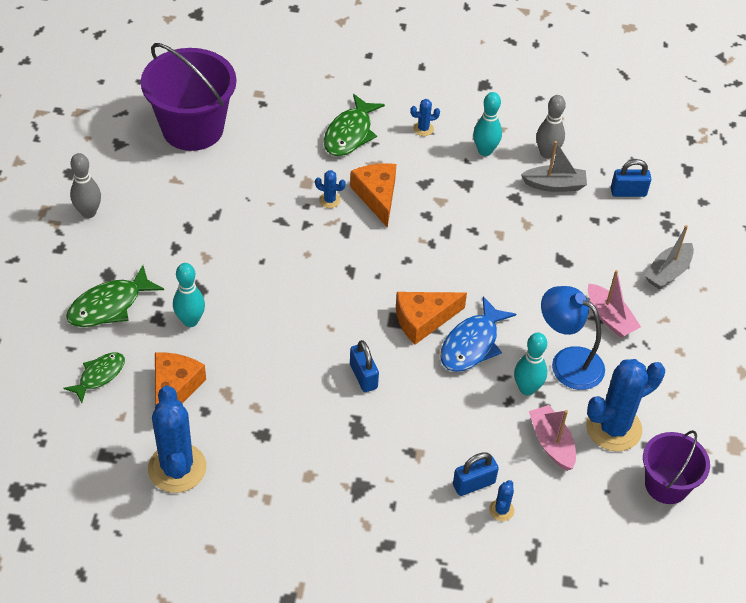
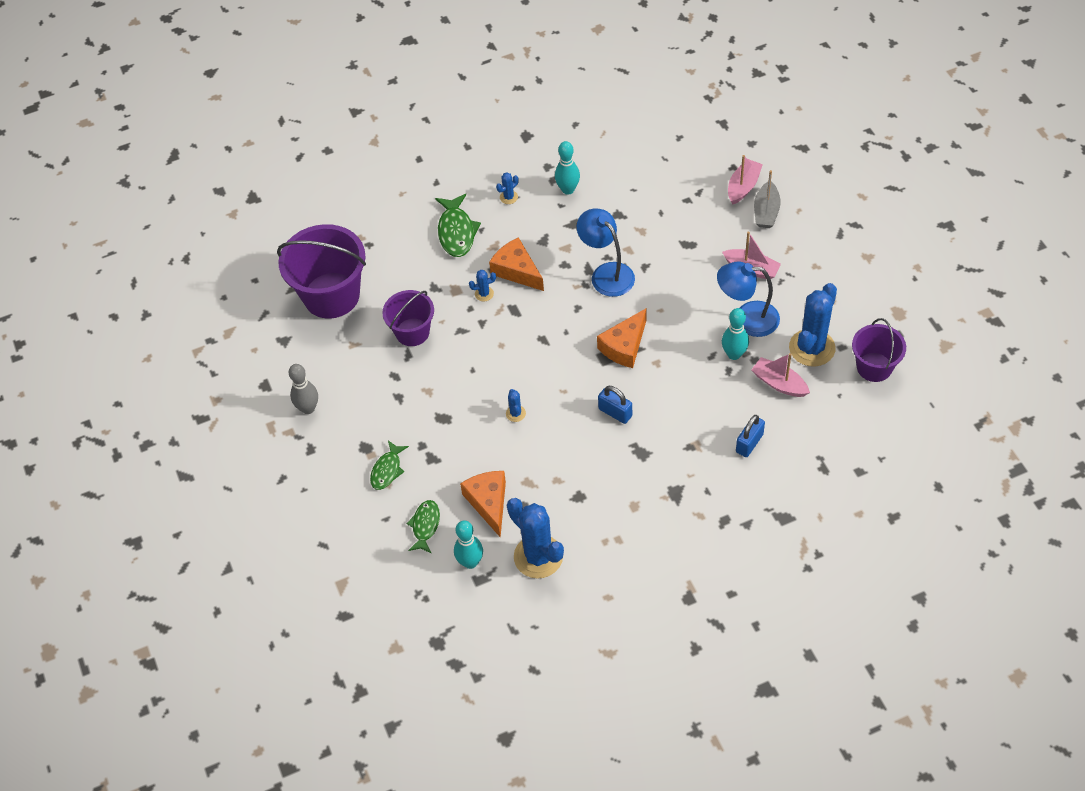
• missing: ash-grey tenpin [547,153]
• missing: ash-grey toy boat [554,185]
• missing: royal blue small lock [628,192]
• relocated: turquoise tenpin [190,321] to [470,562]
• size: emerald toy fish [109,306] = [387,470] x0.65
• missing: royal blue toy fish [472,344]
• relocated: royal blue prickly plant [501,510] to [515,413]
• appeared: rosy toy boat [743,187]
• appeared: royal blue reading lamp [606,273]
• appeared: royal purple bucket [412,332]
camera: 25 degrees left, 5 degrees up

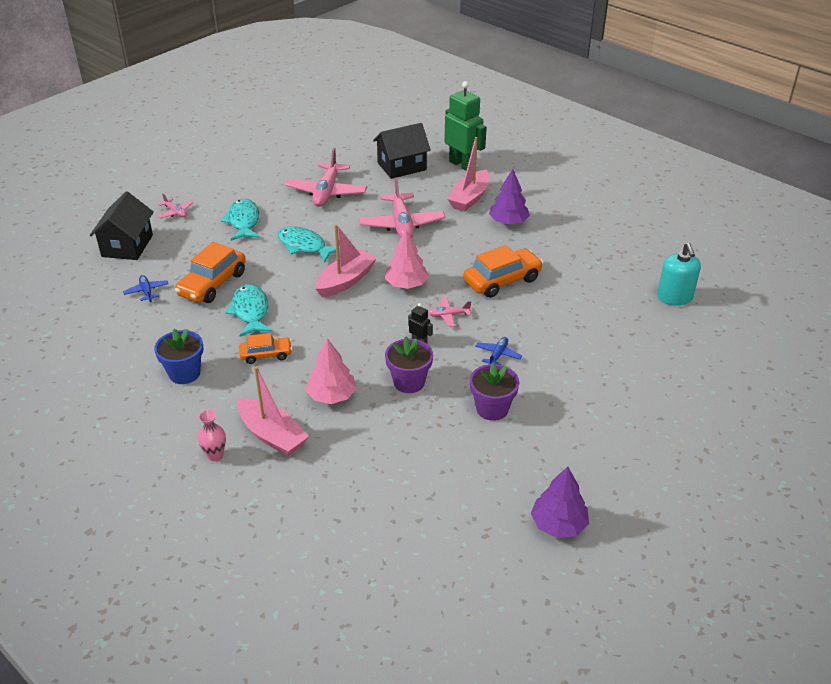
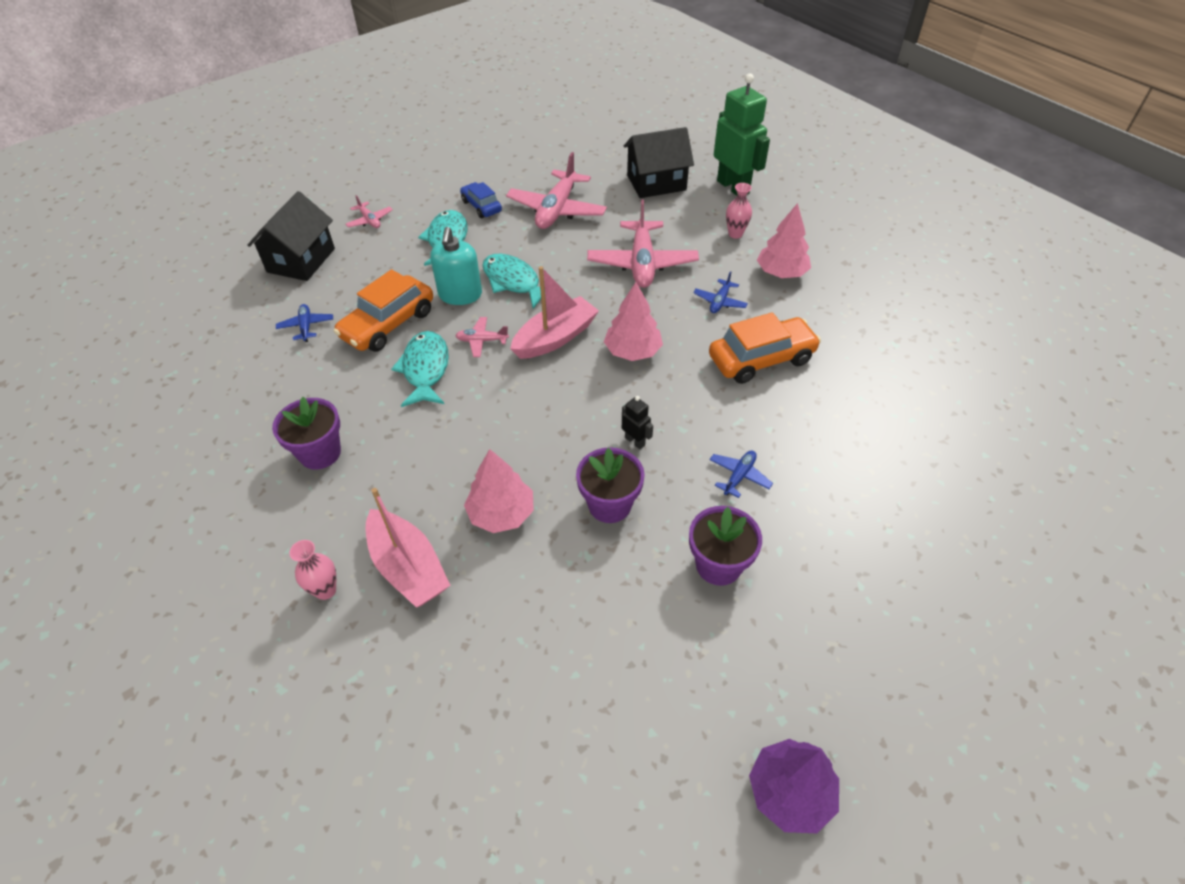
• exchanged: rosy toy boat [469,198] to rosy vase [735,234]
• colour: royal purple tree [508,222] to rosy tree [781,273]
• relocated: turquoise soap pump [674,297] to [460,295]
• relocated: rosy toy plane [448,315] to [482,341]
• colour: royal blue flower pot [184,373] to royal purple flower pot [320,453]
• missing: orange-coloured car [266,355]
• appeared: royal blue car [481,206]
• appeared: royal blue toy plane [719,302]
camera: 10 degrees right, 10 degrees up

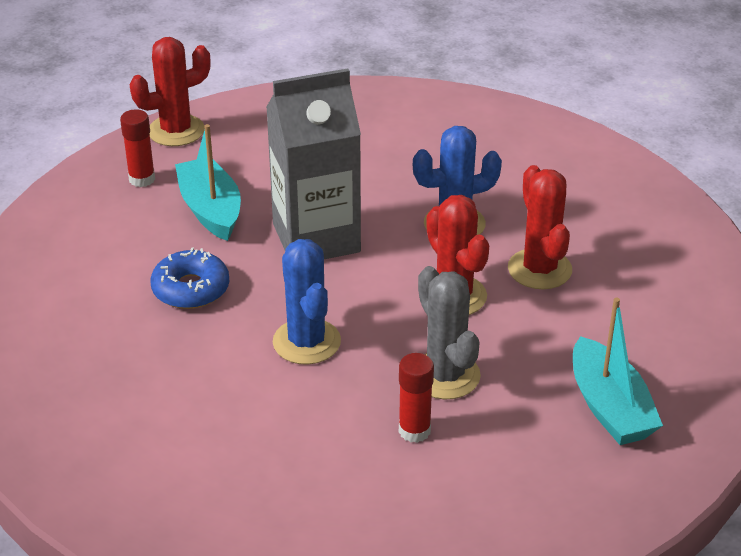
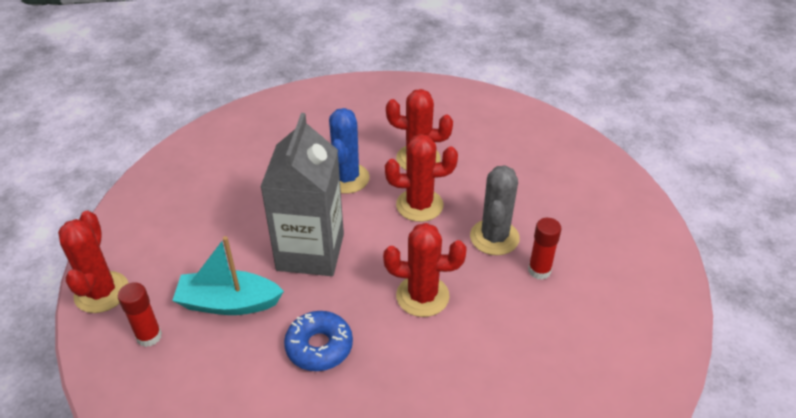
• colour: royal blue prickly plant [306,342] to scarlet prickly plant [422,296]
• spun: ash-grey prickly plant [445,375] = [494,237] 75 degrees counterclockwise
• missing: turquoise toy boat [609,407]
camera: 65 degrees left, 5 degrees up

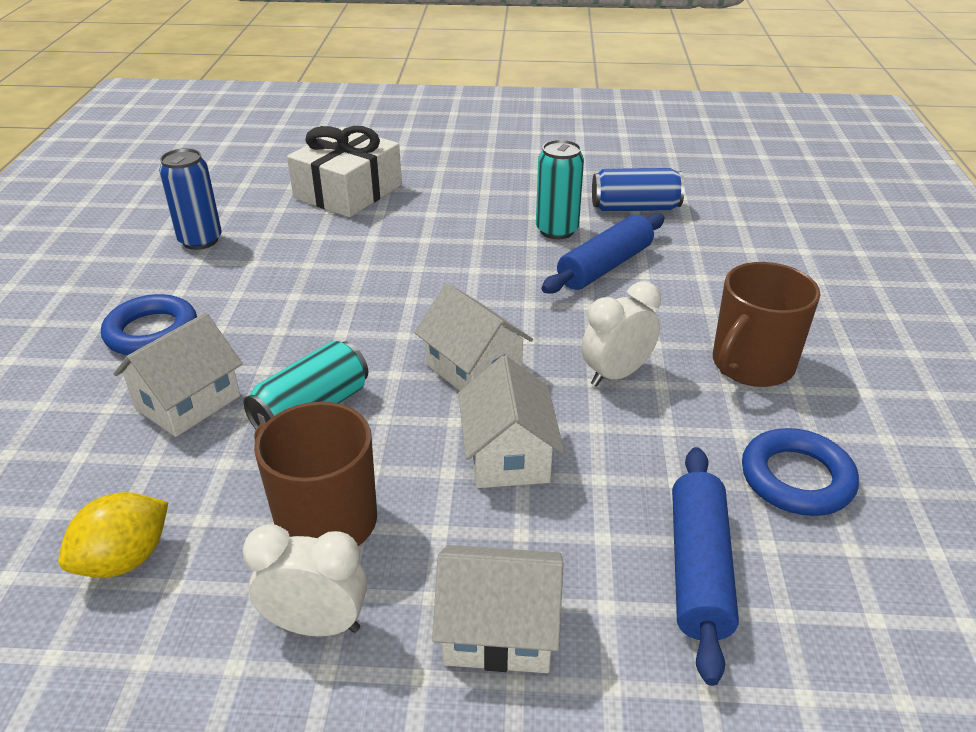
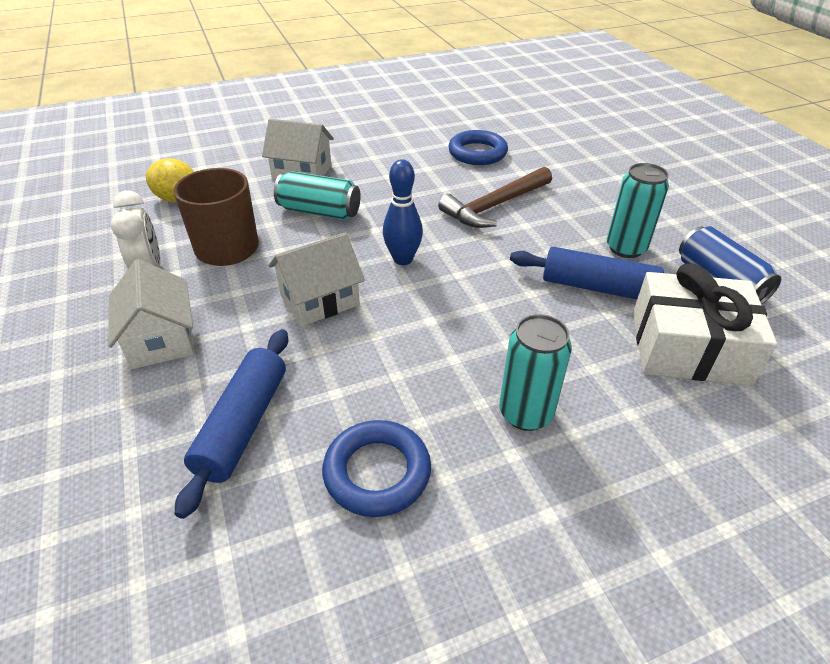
• relocated: snow-white present [348,191] to [689,347]
• missing: royal blue can [200,240]
• exchanged: russet tea mug [751,365] to turquoise can [525,413]
• missing: snow-white clock [616,374]
• exchanged: snow-white house [473,369] to royal blue tenpin [403,259]
• relocated: royal blue ring [152,332] to [477,153]
• spun: royal blue pastry roller [699,569] = [243,425] 60 degrees counterclockwise
• appeared: russet claw hammer [495,206]
camera: 65 degrees right, 5 degrees up

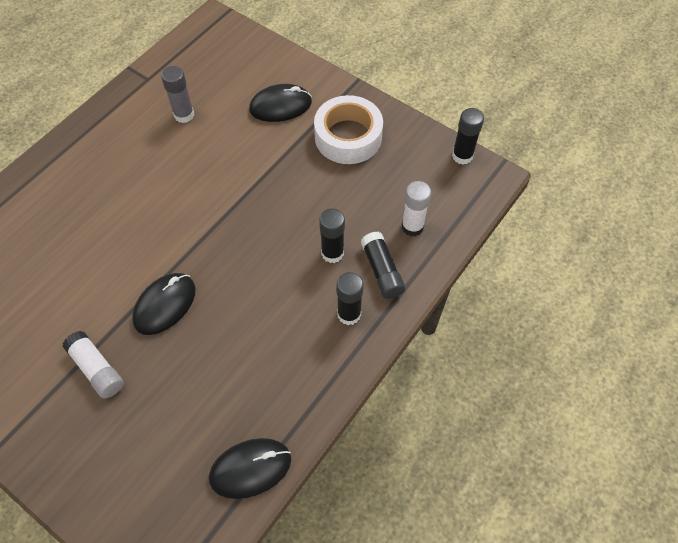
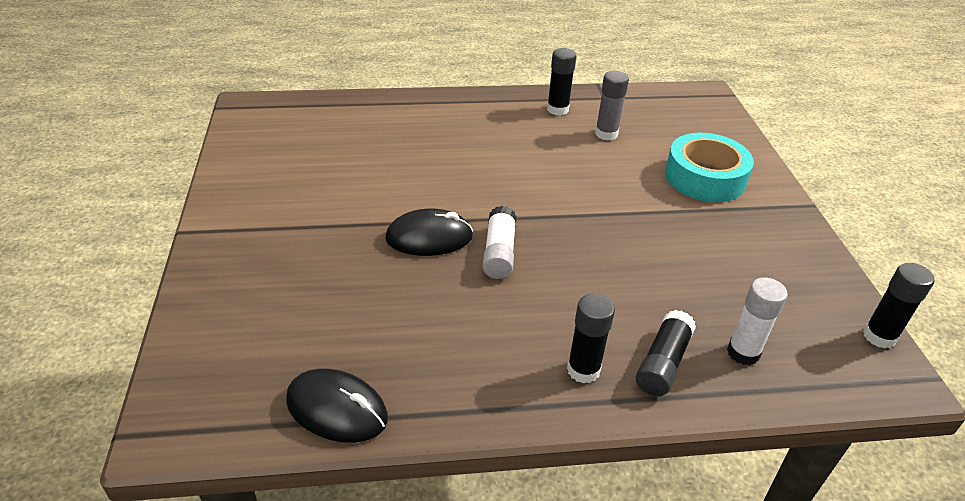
• exchanged: jet-black mouse [280,106] to turquoise roll of tape [705,177]
• missing: snow-white roll of tape [348,137]
• relocated: jet-black glue [332,253] to [557,109]
• relocated: snow-white glue [97,369] to [499,253]
camera: 45 degrees right, 20 degrees down

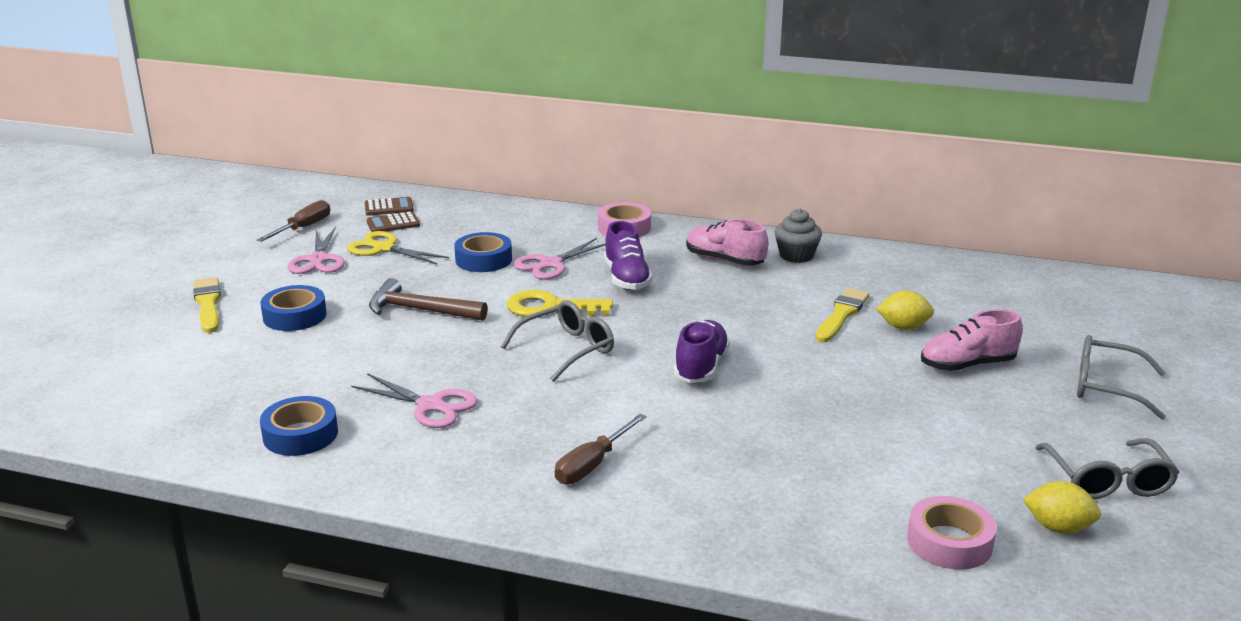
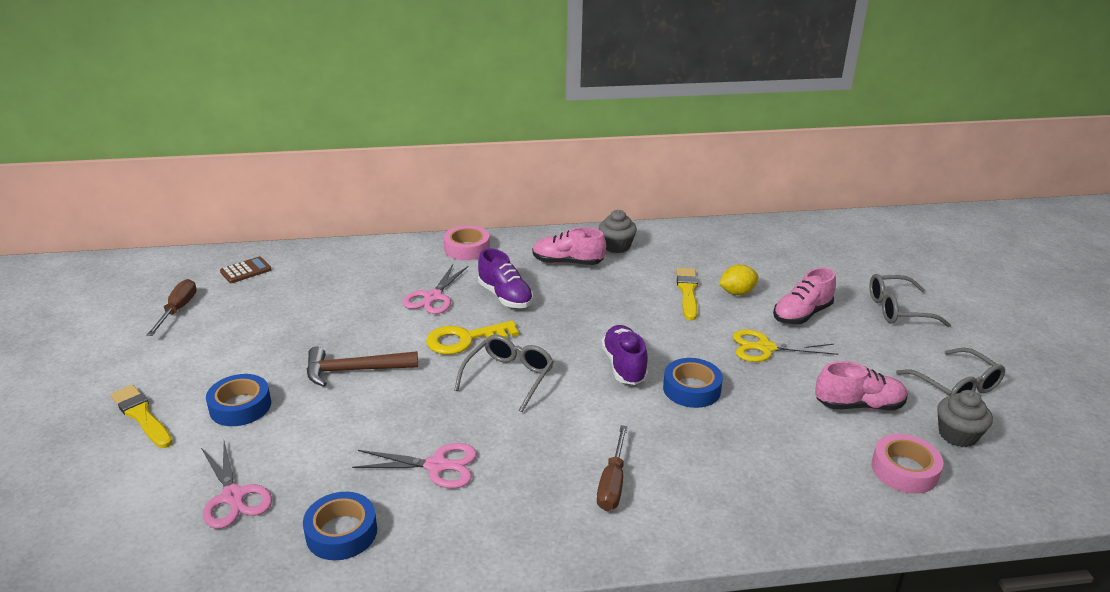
• missing: russet pocket calculator [393,223]
• relocated: rosy scissors [318,260] to [233,496]
• relocated: yellow scissors [384,248] to [765,348]
• relocated: royal blue roll of tape [483,259] to [691,389]
• exchanged: yellow lemon [1058,528] to ash-grey cupcake [957,435]
• appeared: rosy sneaker [858,405]
camera: 25 degrees left, 5 degrees up

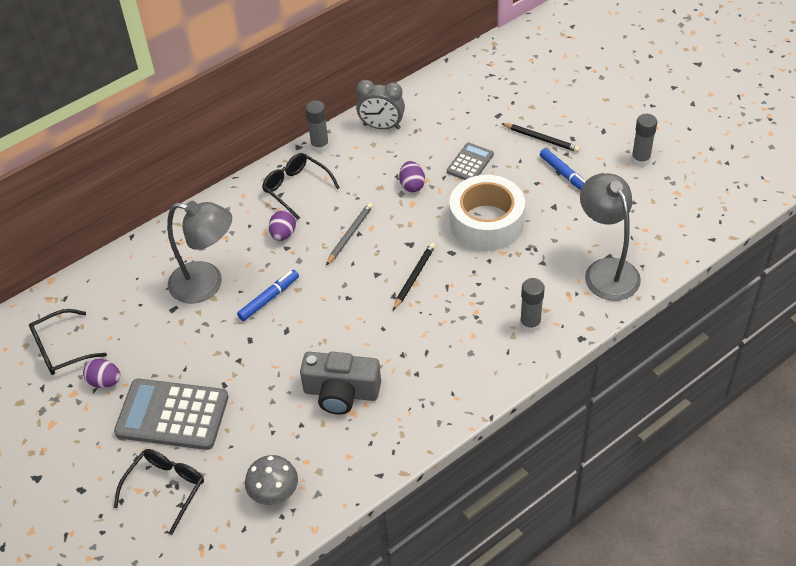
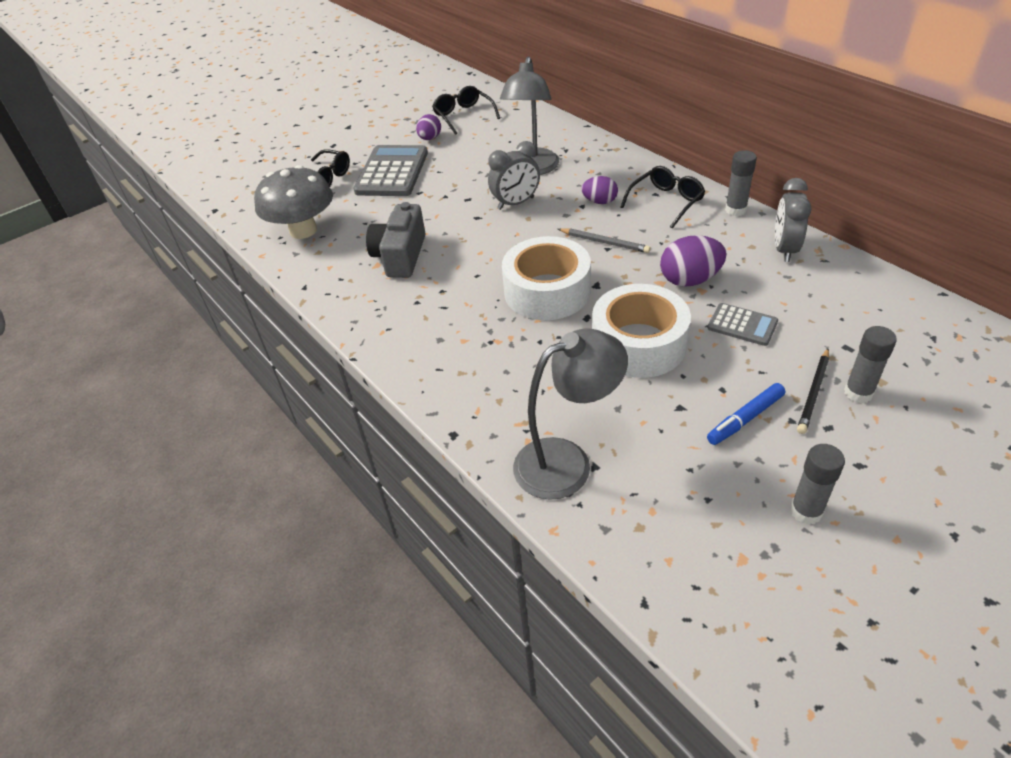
• size: royal purple egg shape [412,185] = [690,280] x1.57
• exchanged: jet-black lead pencil [414,277] to snow-white roll of tape [547,291]
• exchanged: royal blue marker pen [269,298] to ash-grey clock [516,203]
• relocated: ash-grey glue [530,324] to [858,393]
• size: ash-grey toadstool [274,493] = [303,230] x1.66
camera: 90 degrees right, 5 degrees down

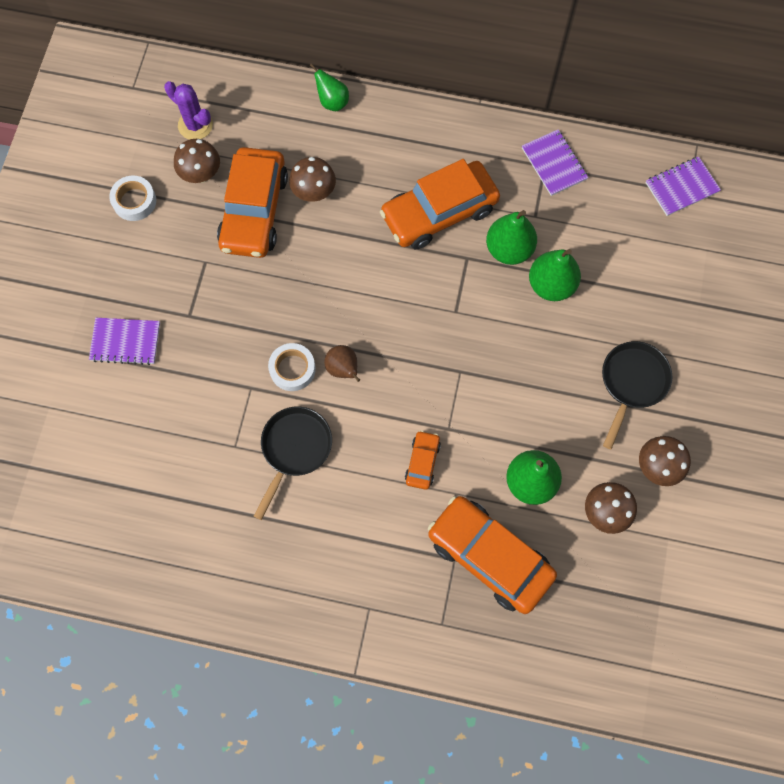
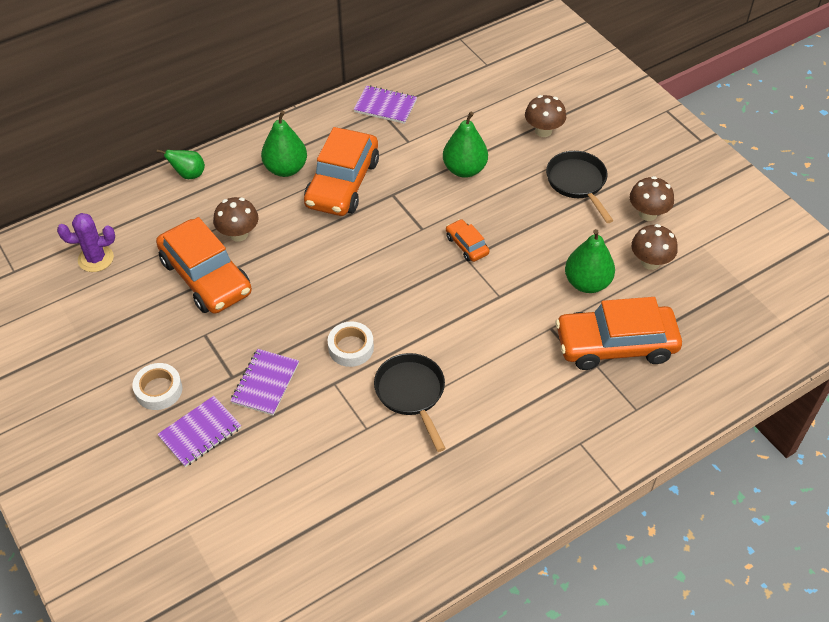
• relocated: russet toadstool [201,174] to [543,131]
• relocated: royal purple notebook [681,187] to [265,383]
• relocated: snow-white roll of tape [134,201] to [158,390]
• relocated: emerald pear [509,249] to [286,169]
• missing: russet pear [343,369]
• relocated: orange-coloured car [422,462] to [467,245]
camera: 45 degrees left, 20 degrees down

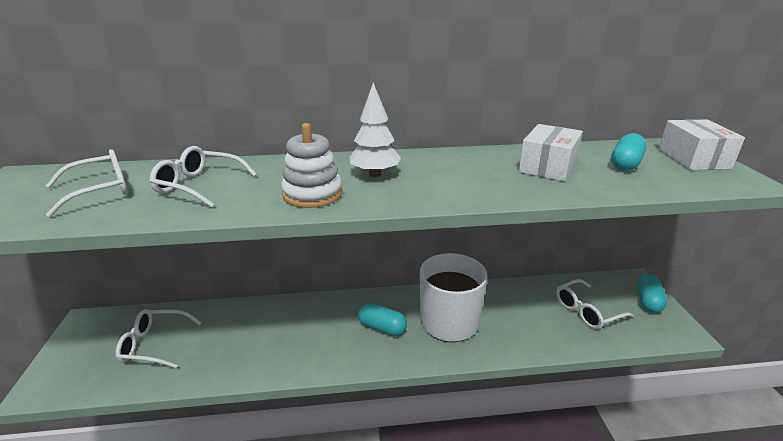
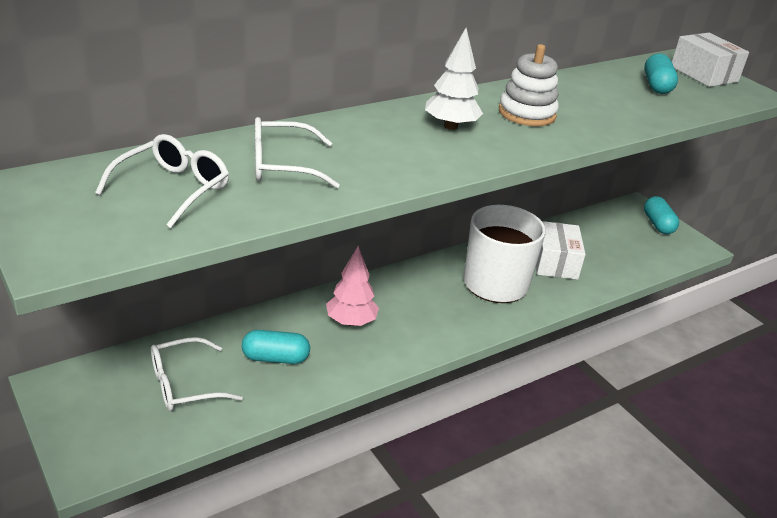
• relocated: snow-white stacking rings [312,194] to [527,113]
• relocated: snow-white parcel [547,167] to [555,262]
• missing: snow-white spectacles [586,311]
• relocated: turquoise capsule [382,327] to [275,358]
• appeared: rosy tree [351,322]
camera: 30 degrees left, 5 degrees up

